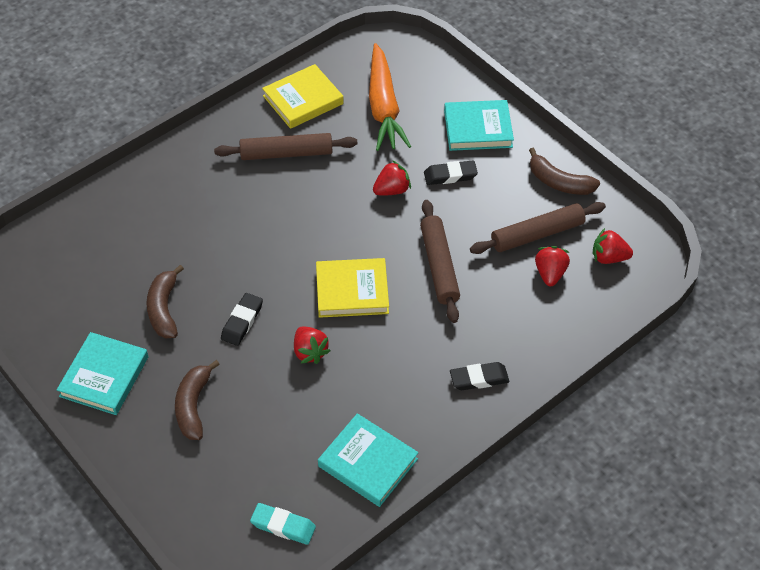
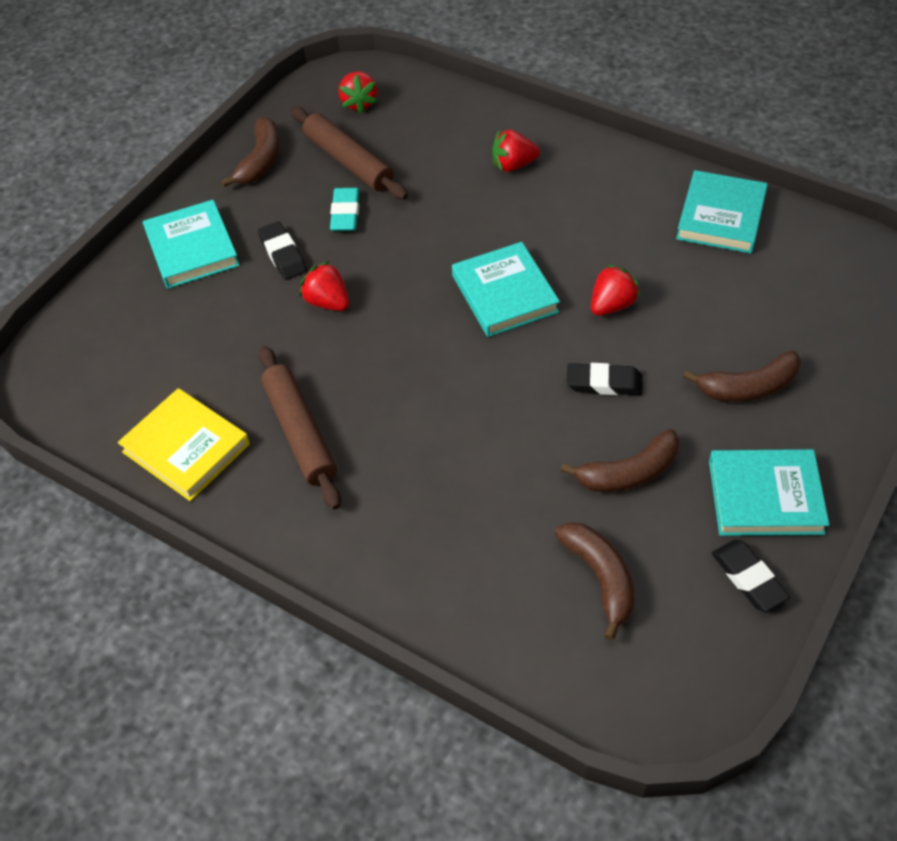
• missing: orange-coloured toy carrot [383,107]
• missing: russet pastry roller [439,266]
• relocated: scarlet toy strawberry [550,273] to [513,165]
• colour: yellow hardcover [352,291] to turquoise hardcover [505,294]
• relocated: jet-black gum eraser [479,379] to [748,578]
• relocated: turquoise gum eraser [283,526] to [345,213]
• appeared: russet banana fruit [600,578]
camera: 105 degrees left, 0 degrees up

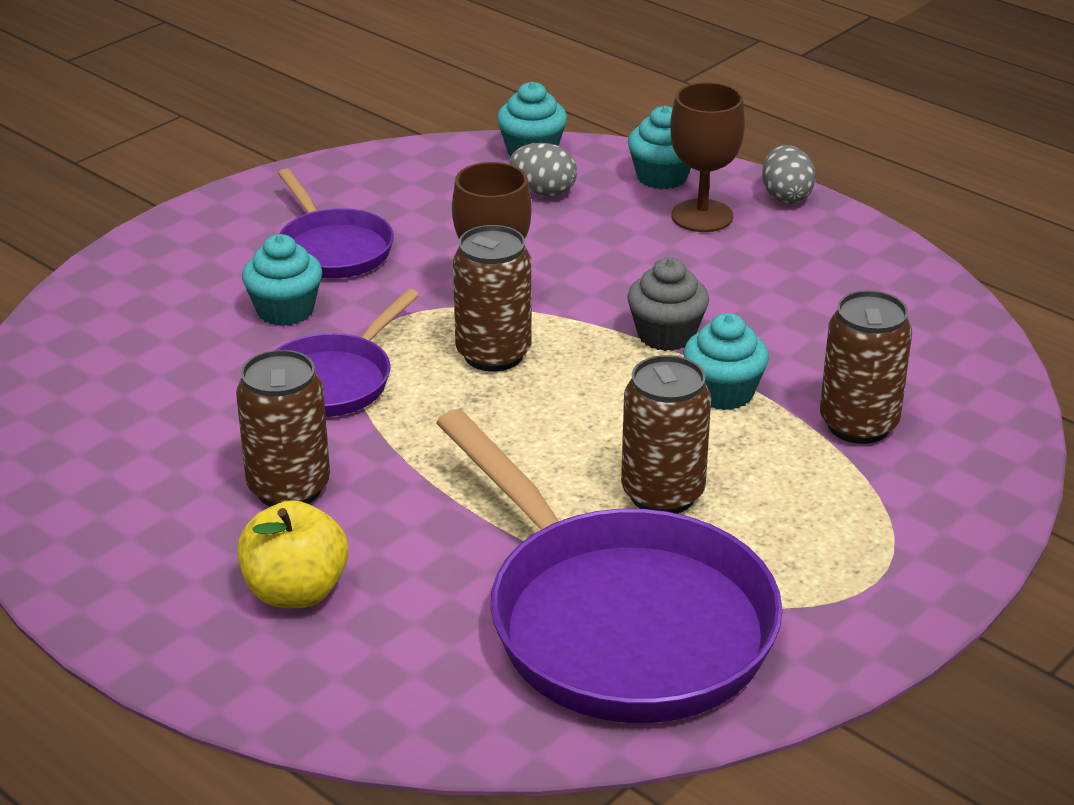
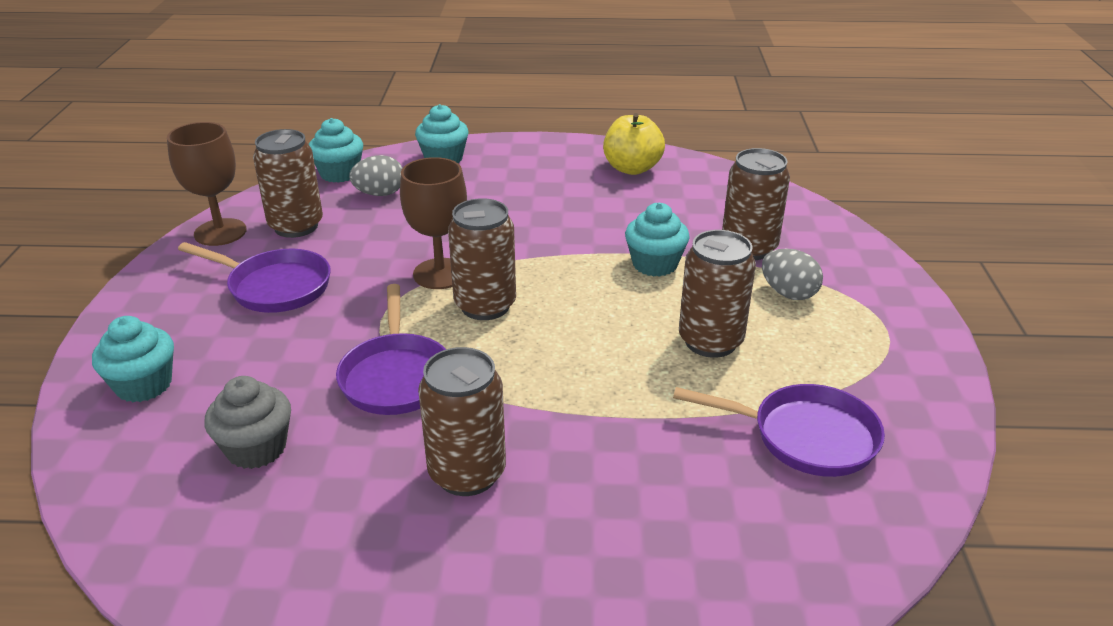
• relocated: russet wine glass [702,216] to [220,232]
• relocated: ash-grey egg shape [786,196] to [788,293]
• relocated: turquoise cupcake [285,310] to [144,385]
• relocated: ash-grey cupcake [666,335] to [256,448]
• size: royal purple pan [619,622] = [806,437] x0.52
• relocated: yellow apple [295,591] to [632,168]
• appeared: russet can [296,226]
camera: 40 degrees left, 0 degrees up

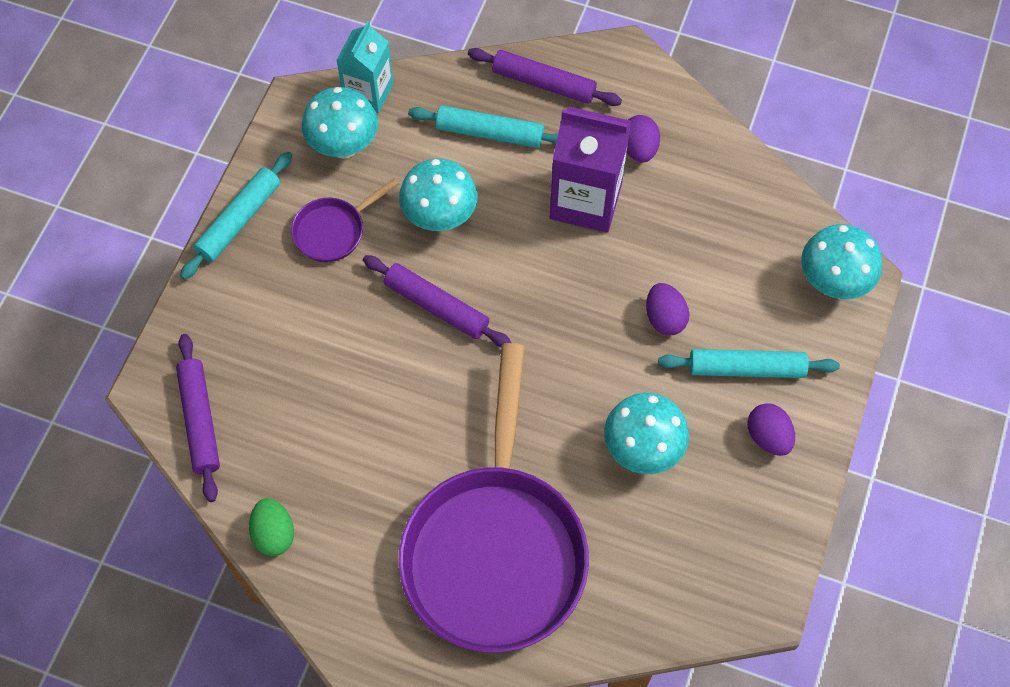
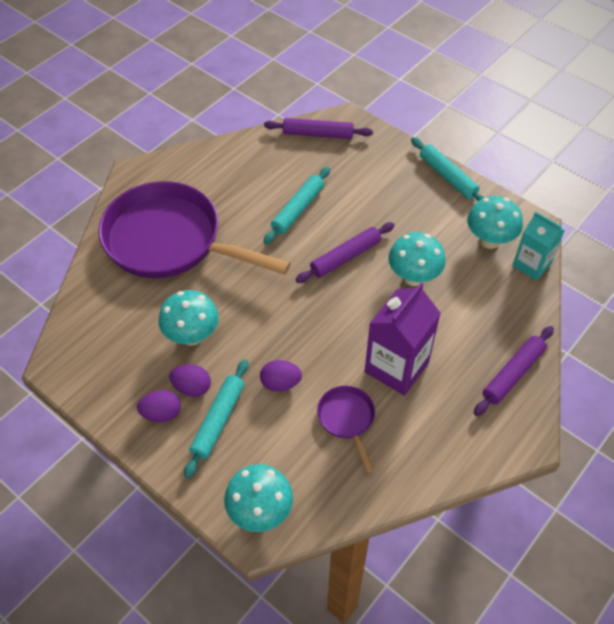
• relocated: turquoise pastry roller [489,133] to [298,209]
• relocated: royal purple egg shape [639,149] to [192,388]
• relocated: royal purple pan [333,231] to [347,419]
• missing: emerald egg shape [274,534]
camera: 110 degrees right, 10 degrees down

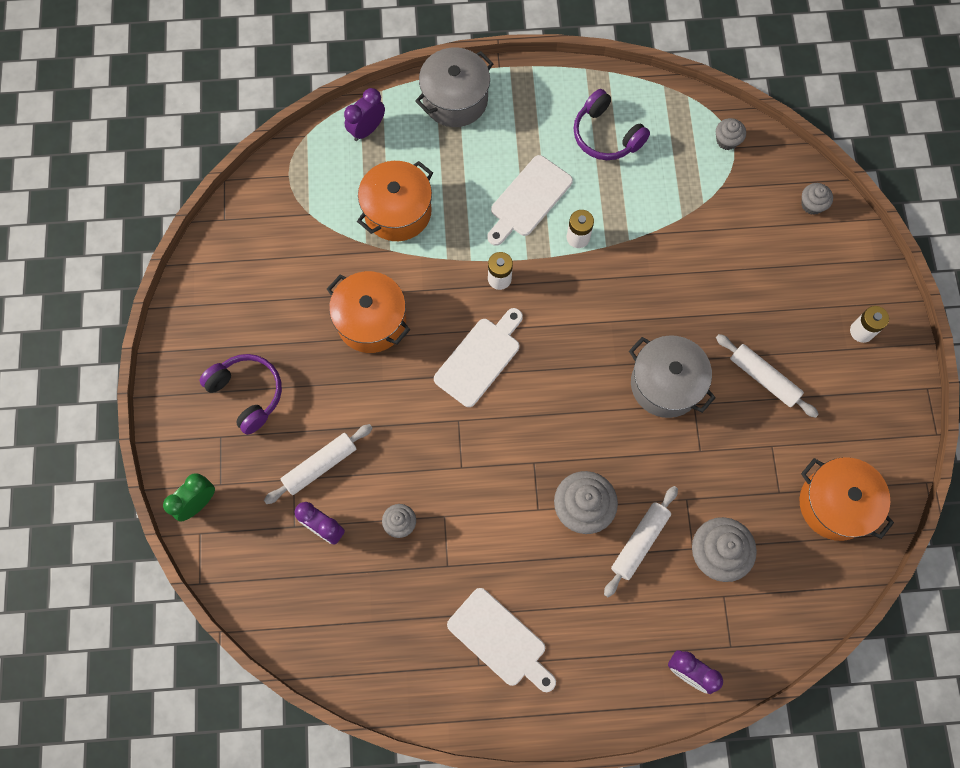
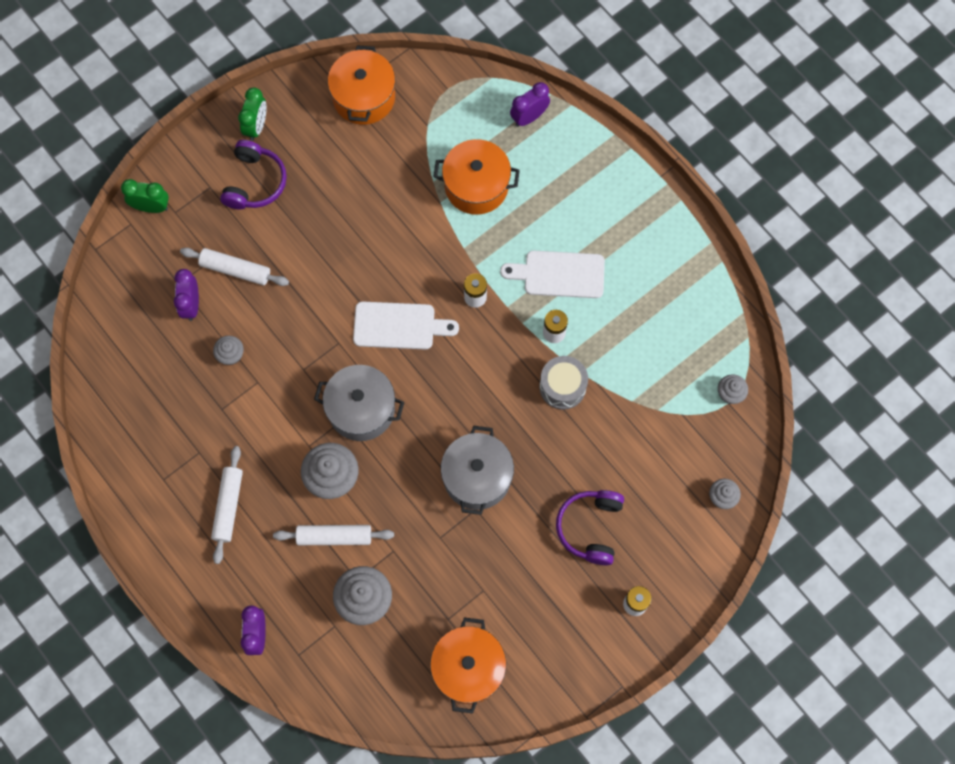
• relocated: ash-grey stockpot [455,99] to [361,409]
• spun: royal purple clock [367,129] = [529,117] 45 degrees counterclockwise
• relocated: royal purple headset [606,135] to [590,527]
• relocated: orange-coloured stockpot [371,321] to [364,97]
• relocated: snow-white pastry roller [763,378] to [228,506]
• missing: snow-white chopping board [500,640]
• appeared: emerald clock [256,126]
• appeared: ash-grey snare drum [562,387]
camera: 55 degrees right, 0 degrees up

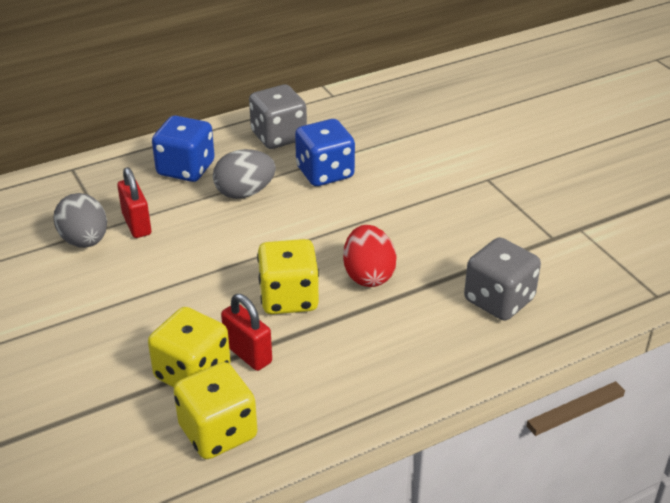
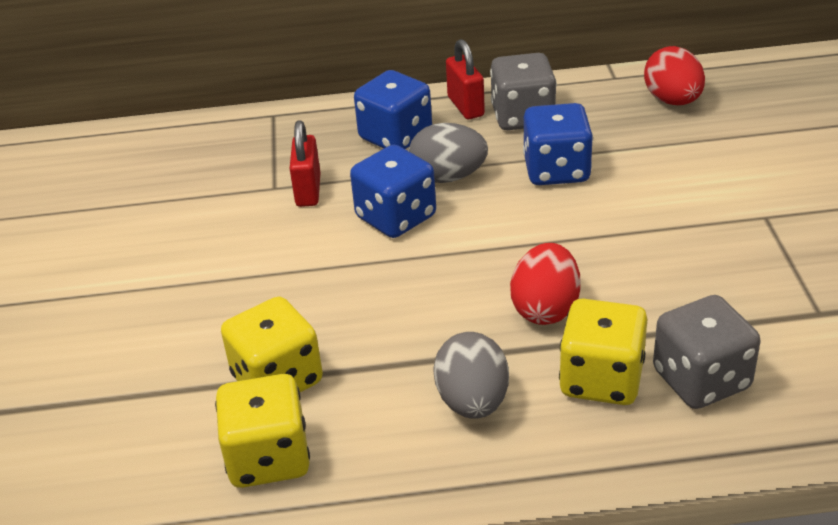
• relocated: ash-grey egg shape [85,241] to [472,402]
• relocated: yellow die [289,298] to [601,379]
• relocated: scarlet small lock [248,353] to [465,106]
• appeared: scarlet egg shape [672,101]
• appeared: royal blue die [396,217]
camera: 25 degrees right, 0 degrees up

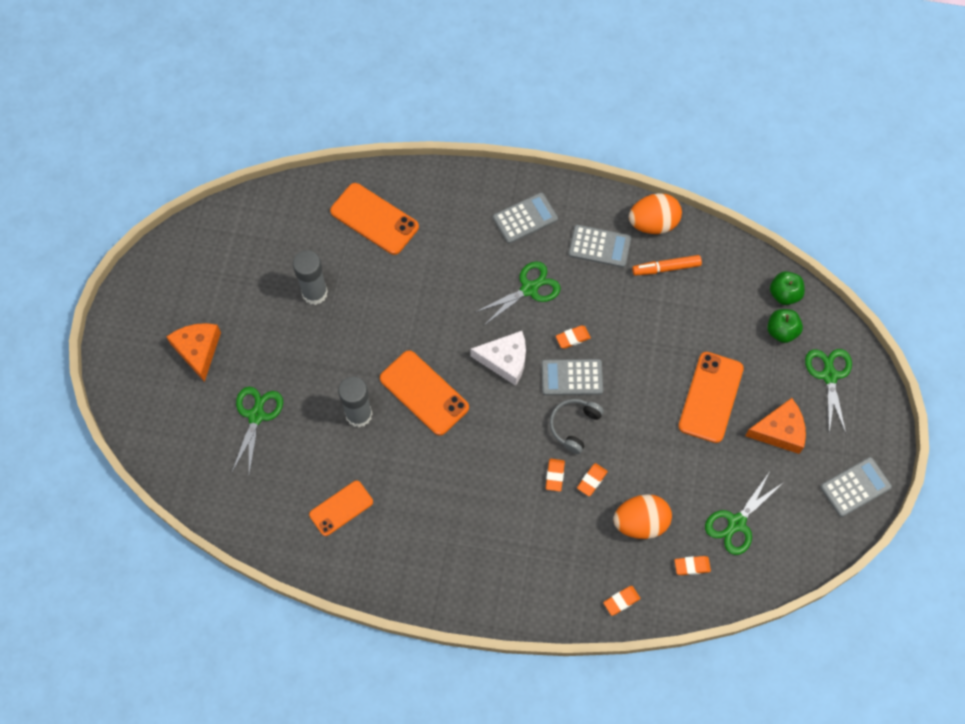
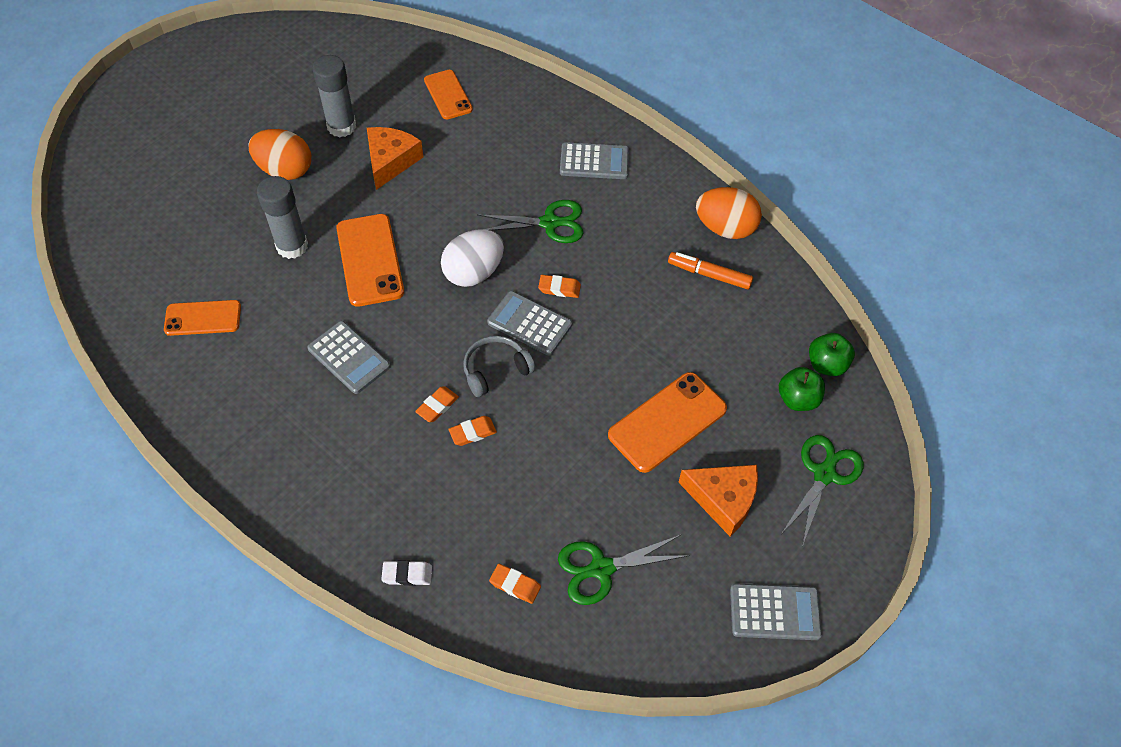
• size: orange-coloured smartphone [374,219] = [448,95] x0.66
• relocated: ash-grey pocket calculator [599,246] to [349,358]
• relocated: orange-coloured cheese [198,350] to [391,161]
• exchanged: snow-white cheese [505,360] to snow-white egg shape [473,273]
• missing: emerald scissors [256,416]
• relocated: orange-coloured egg shape [640,522] to [285,170]
• colour: orange-coloured gum eraser [621,601] to snow-white gum eraser [407,574]
camera: 30 degrees right, 10 degrees down

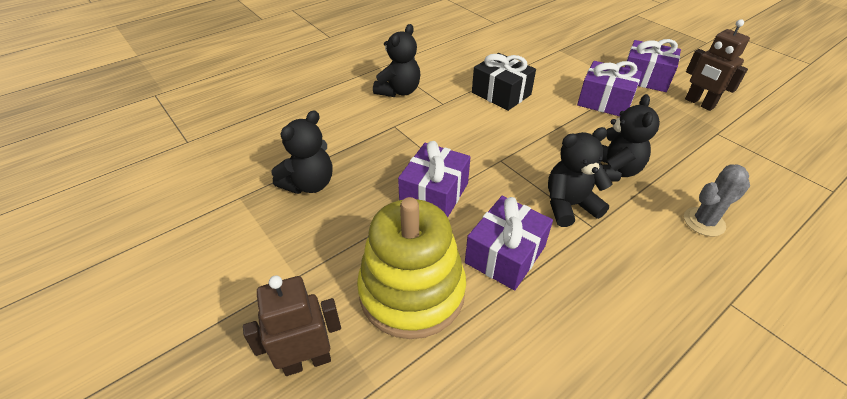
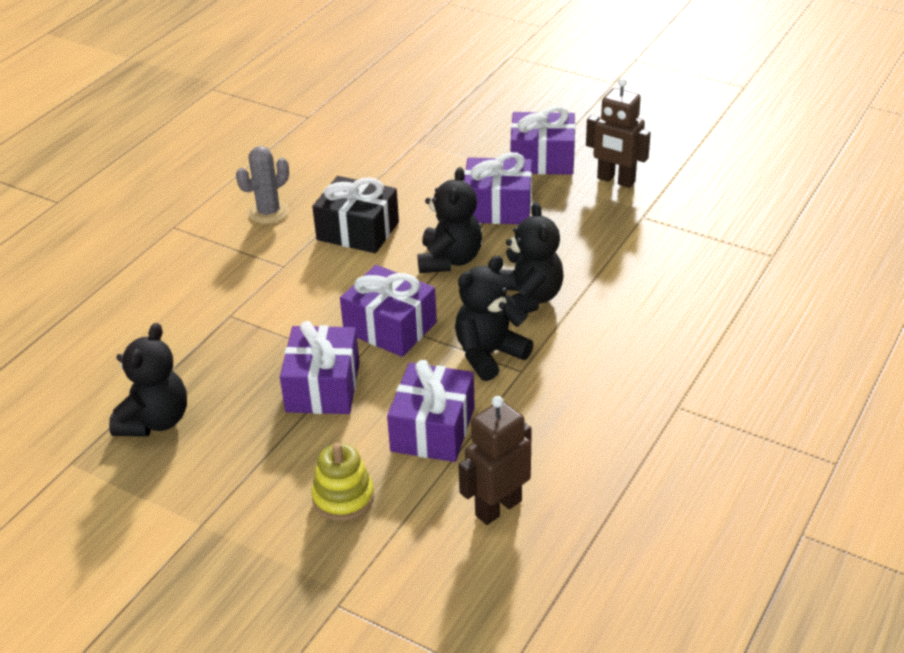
• relocated: jet-black teddy [399,91] to [449,260]
• relocated: ash-grey prickly plant [704,222] to [268,212]
• size: yellow stacking rings [412,291] = [343,498] x0.50
• relocated: russet toy robot [307,361] to [498,508]
• appeared: royal purple present [390,327]
camera: 20 degrees left, 5 degrees down

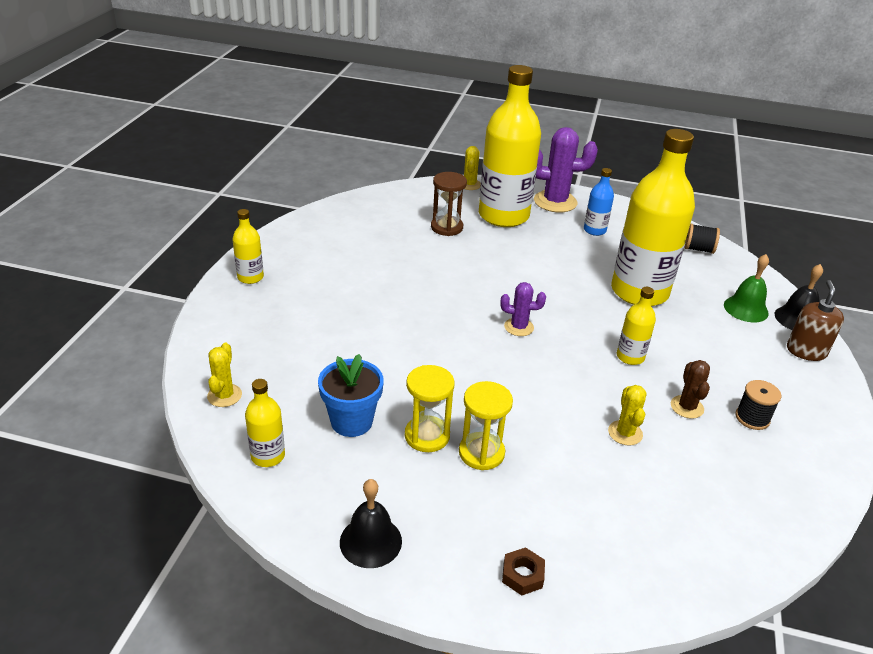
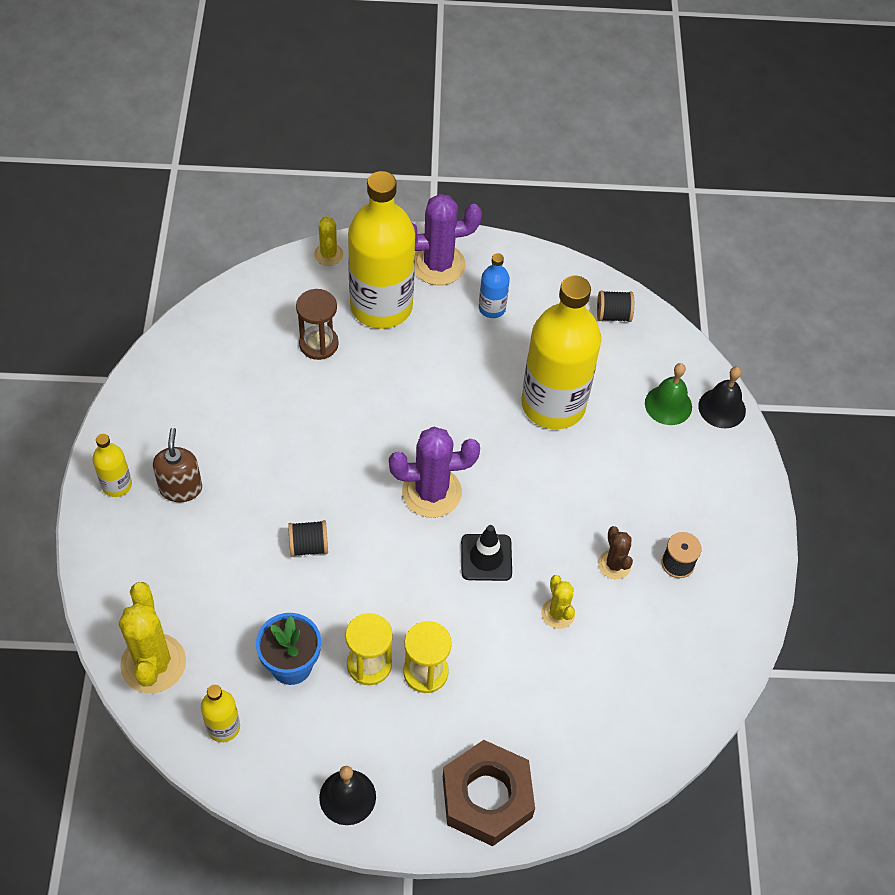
• relocated: russet soap pump [806,351] to [181,488]
• size: royal purple prickly plant [519,327] = [431,492] x1.85
• missing: yellow bottle [630,357]
• size: yellow prickly plant [224,395] = [153,663] x1.85
• size: russet hexagon nut [522,575] = [487,797] x2.41
• appeared: jet-black bobbin [309,546]
• appeared: jet-black safety cone [486,557]
camera: 15 degrees left, 20 degrees up

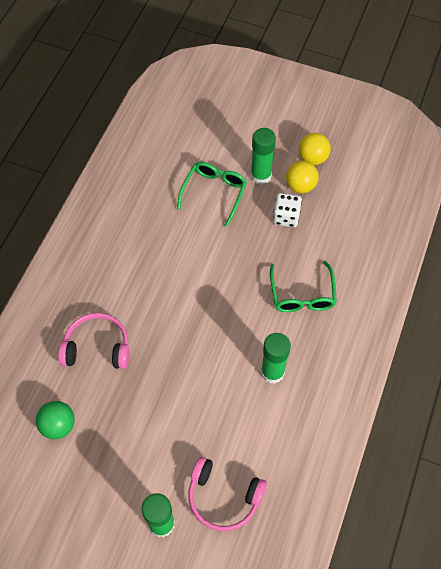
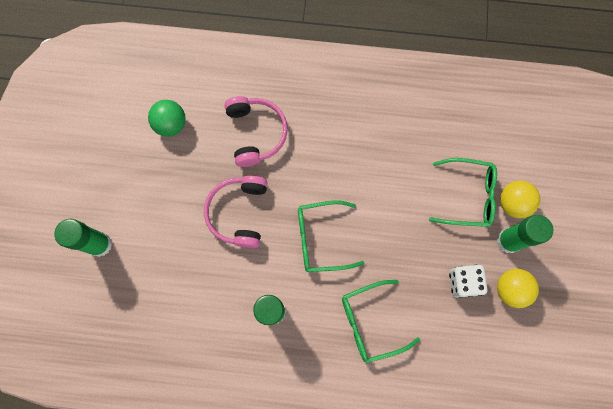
• relocated: yellow ball [312,158] to [512,203]
• relocated: rosy headset [223,497] to [239,213]
• appeared: emerald spectacles [321,238]
camera: 75 degrees right, 15 degrees up

